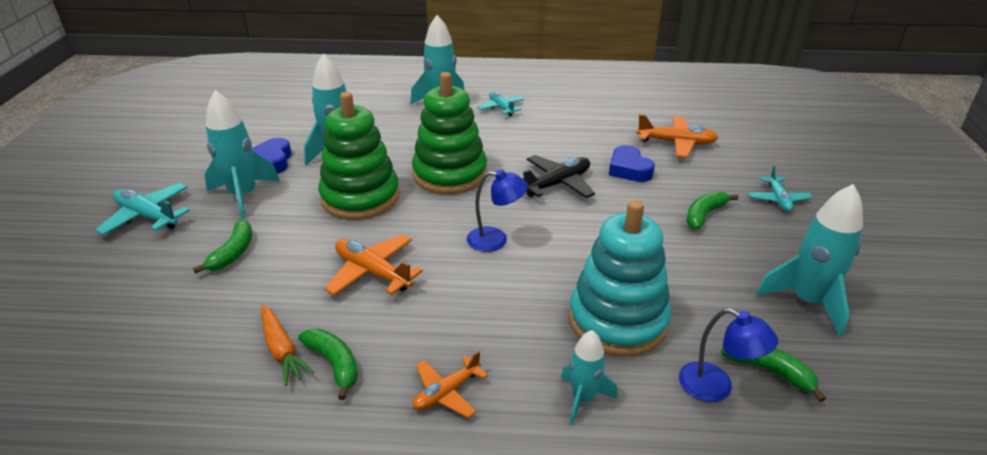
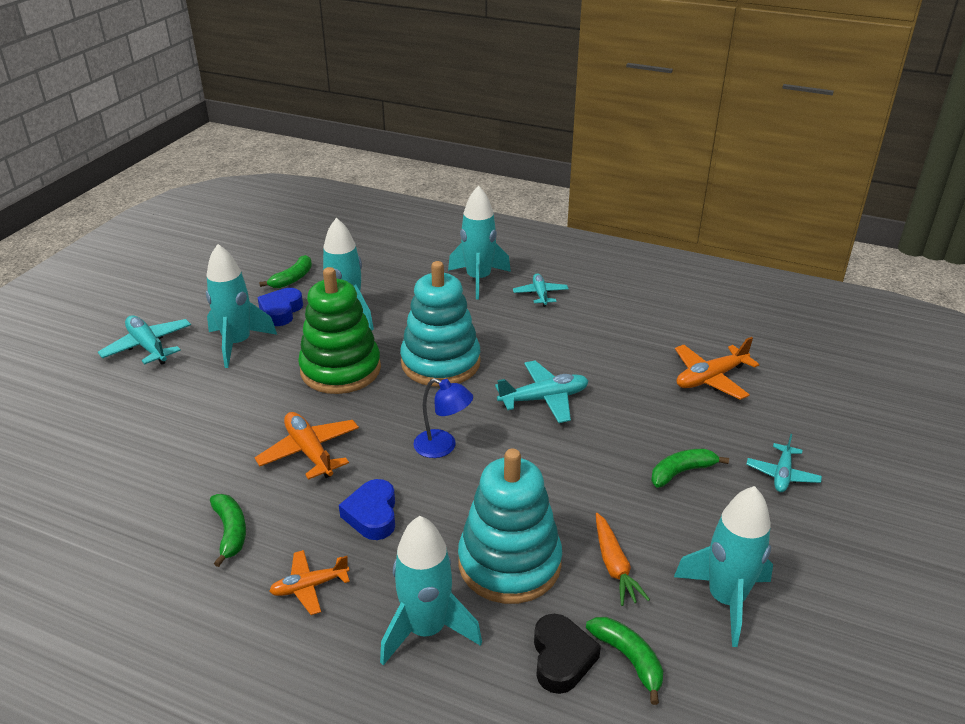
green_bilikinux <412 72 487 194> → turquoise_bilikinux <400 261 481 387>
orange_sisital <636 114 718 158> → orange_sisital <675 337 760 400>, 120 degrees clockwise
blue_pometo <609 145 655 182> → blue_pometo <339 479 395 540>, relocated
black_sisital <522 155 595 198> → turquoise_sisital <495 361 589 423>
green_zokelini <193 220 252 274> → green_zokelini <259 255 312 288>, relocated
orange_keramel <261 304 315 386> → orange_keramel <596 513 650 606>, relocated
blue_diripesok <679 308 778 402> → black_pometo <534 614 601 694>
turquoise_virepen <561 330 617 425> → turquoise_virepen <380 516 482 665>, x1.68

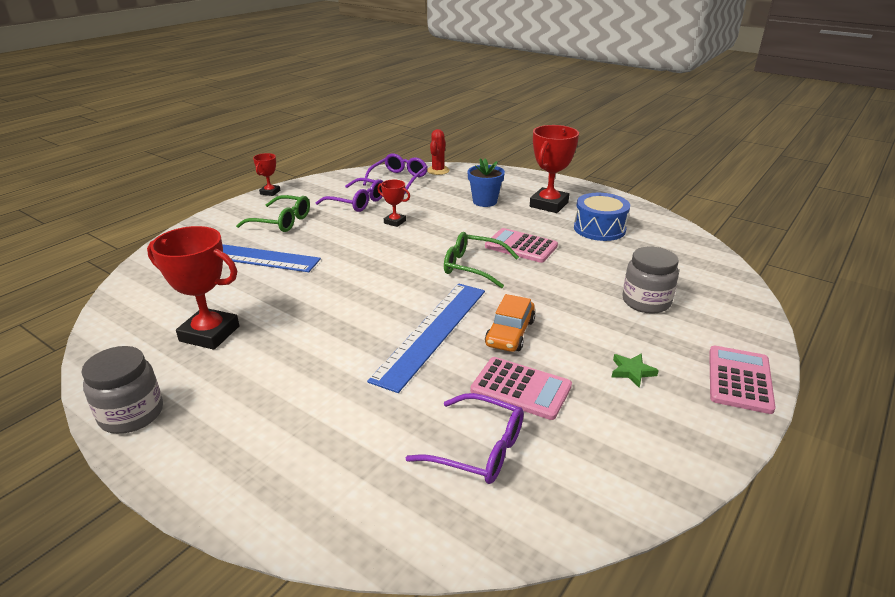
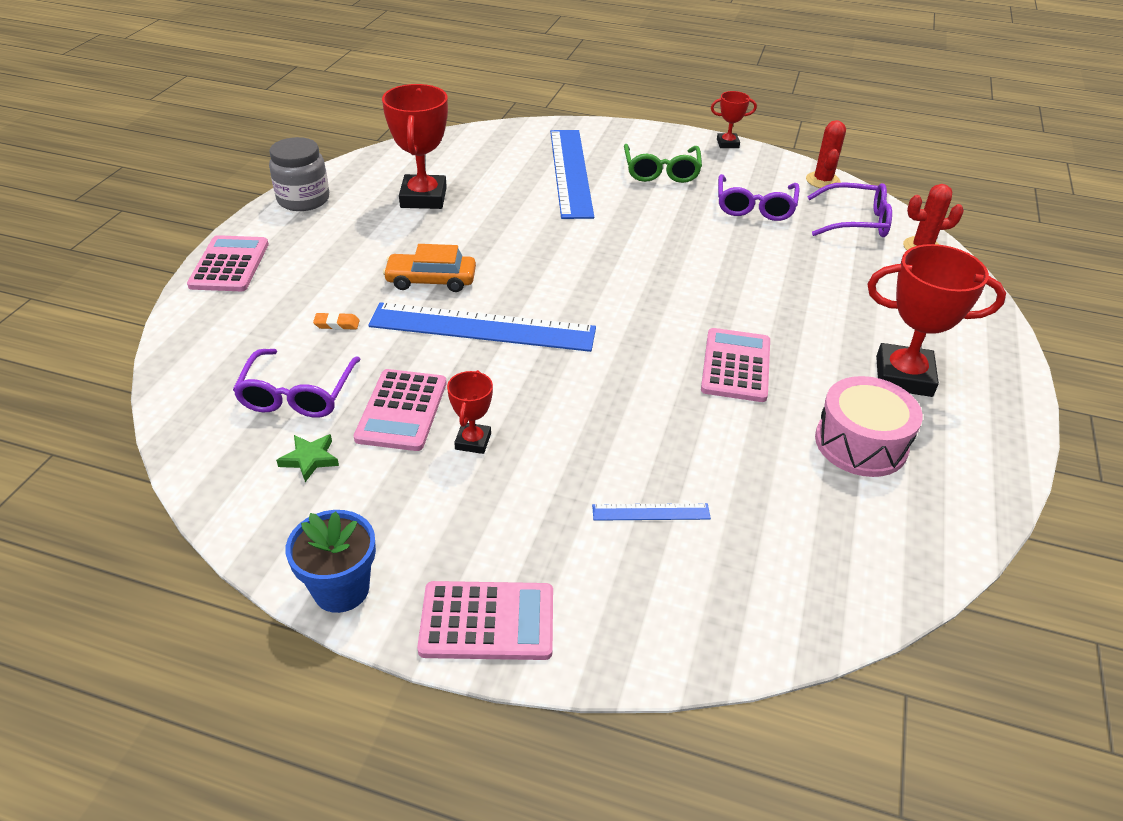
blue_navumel <468 158 505 207> → blue_navumel <286 510 376 613>, relocated
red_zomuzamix <377 180 410 227> → red_zomuzamix <447 370 493 454>, relocated
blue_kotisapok <574 193 630 241> → pink_kotisapok <815 376 923 477>
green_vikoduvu <444 232 519 288> → -
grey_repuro <622 247 679 314> → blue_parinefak <592 503 711 521>
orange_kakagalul <485 294 535 352> → orange_kakagalul <383 244 476 292>, relocated
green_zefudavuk <612 353 659 387> → green_zefudavuk <276 434 339 482>, relocated
- → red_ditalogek <806 120 846 188>
- → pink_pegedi <187 235 269 291>
- → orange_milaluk <313 312 360 330>

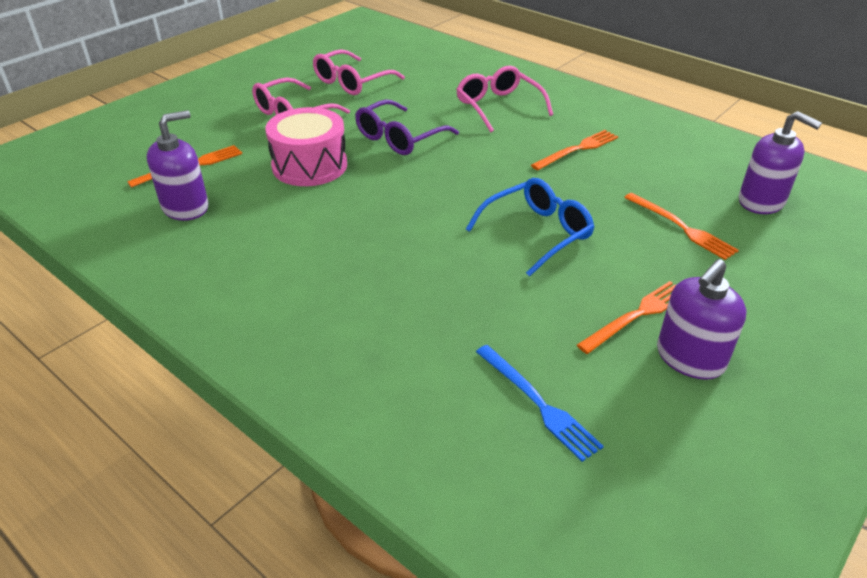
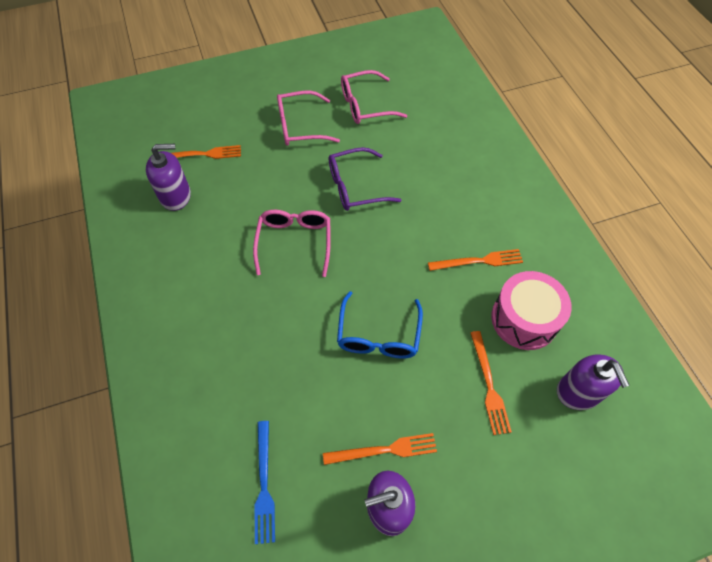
pink_vikoduvu <456 66 553 132> → pink_vikoduvu <253 210 331 277>, relocated
pink_kotisapok <265 107 347 186> → pink_kotisapok <491 271 572 350>, relocated
blue_vikoduvu <466 178 595 277> → blue_vikoduvu <337 291 423 359>, 105 degrees clockwise

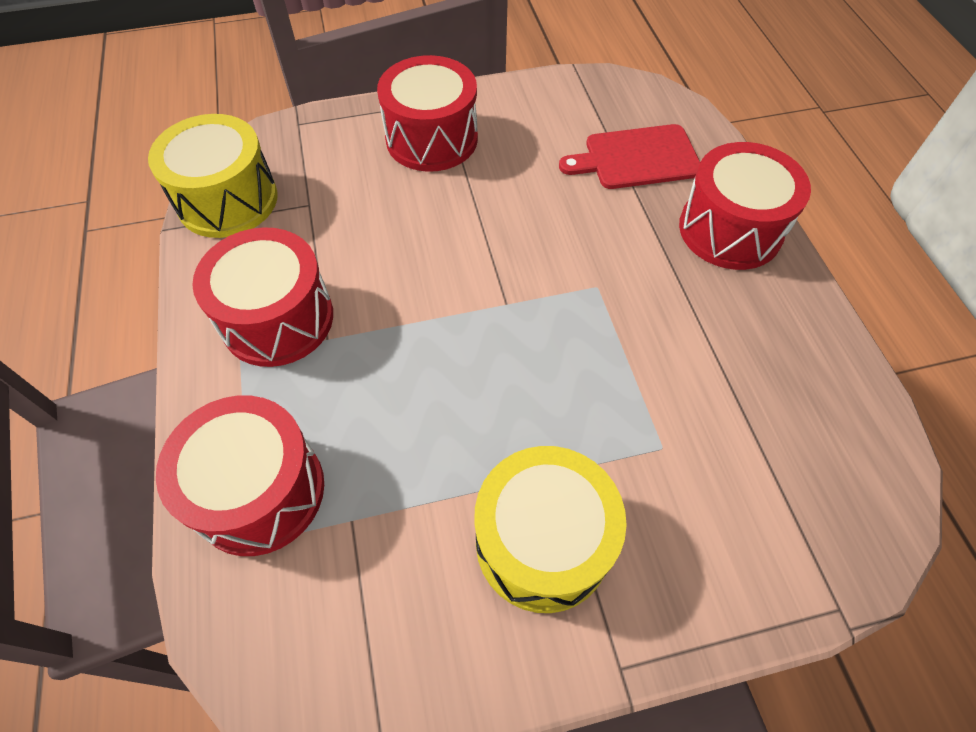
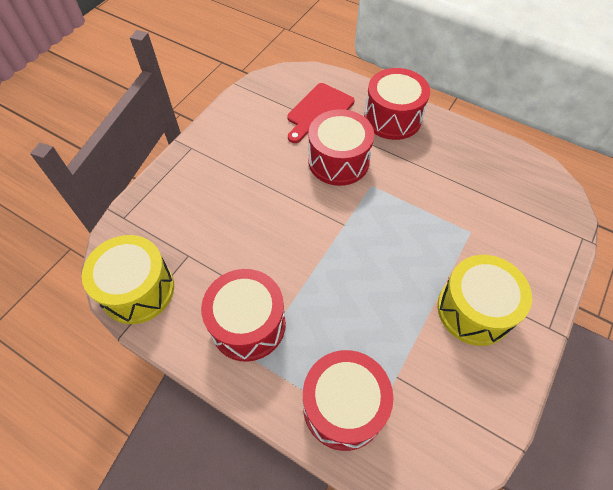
red_kotisapok <377 55 478 172> → red_kotisapok <308 109 374 186>, relocated

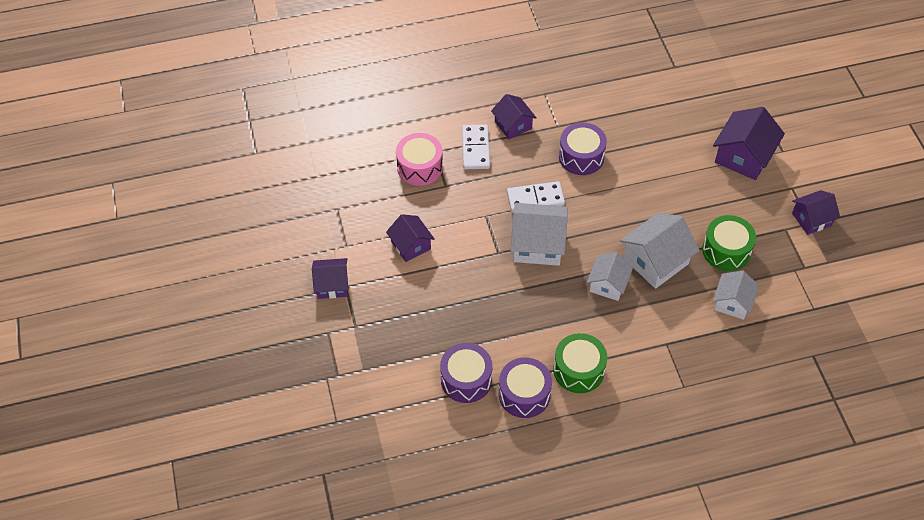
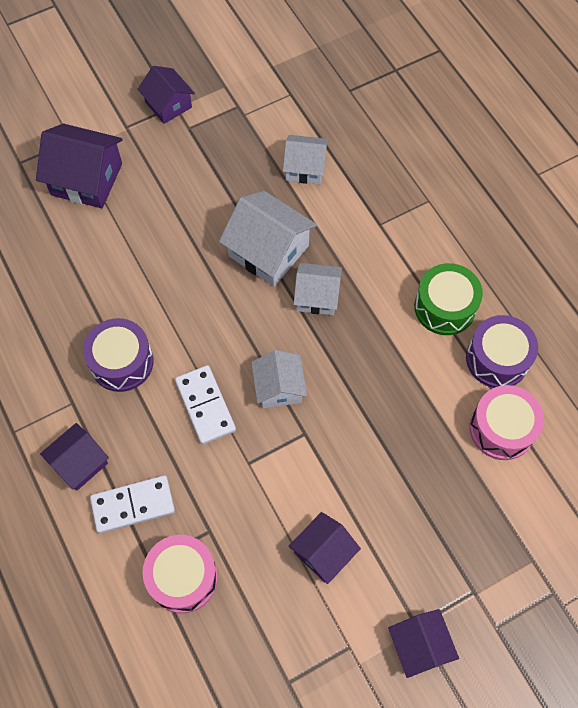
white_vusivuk <511 203 568 266> → white_vusivuk <251 350 307 408>, x0.64
green_kotisapok <702 215 756 271> → -
purple_kotisapok <440 343 493 403> → pink_kotisapok <469 385 544 460>

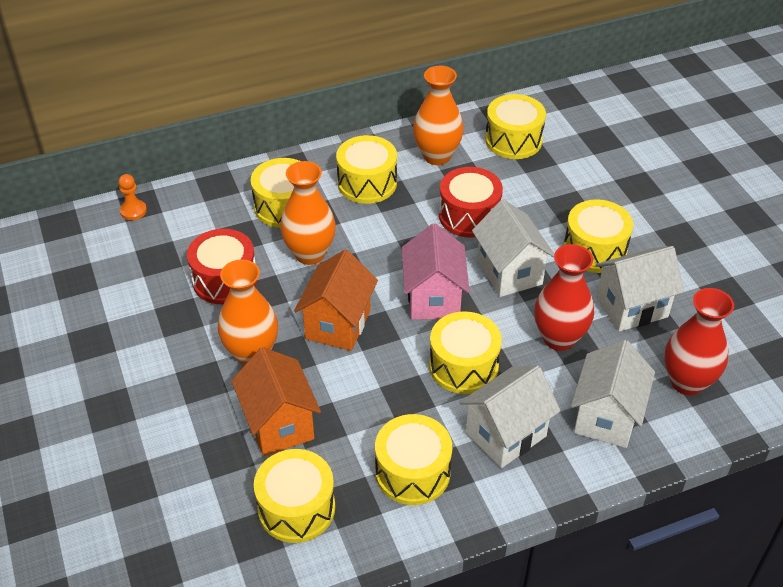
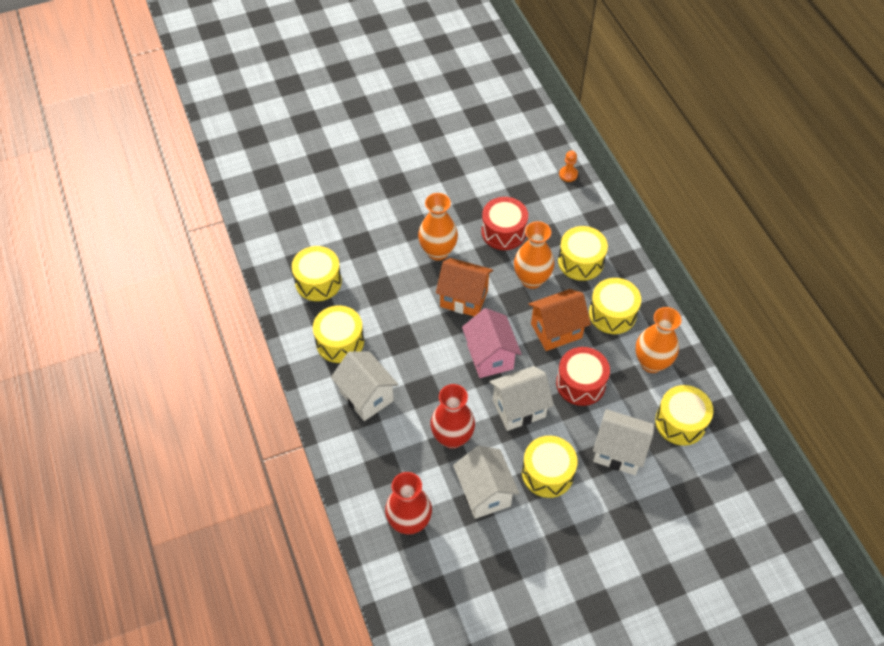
pink_vusivuk <402 223 470 320> → pink_vusivuk <462 308 522 378>, 75 degrees clockwise
yellow_kotisapok <429 311 502 394> → -
white_vusivuk <571 340 655 448> → white_vusivuk <593 409 655 475>, relocated
orange_vusivuk <231 347 321 456> → orange_vusivuk <529 289 591 351>, relocated

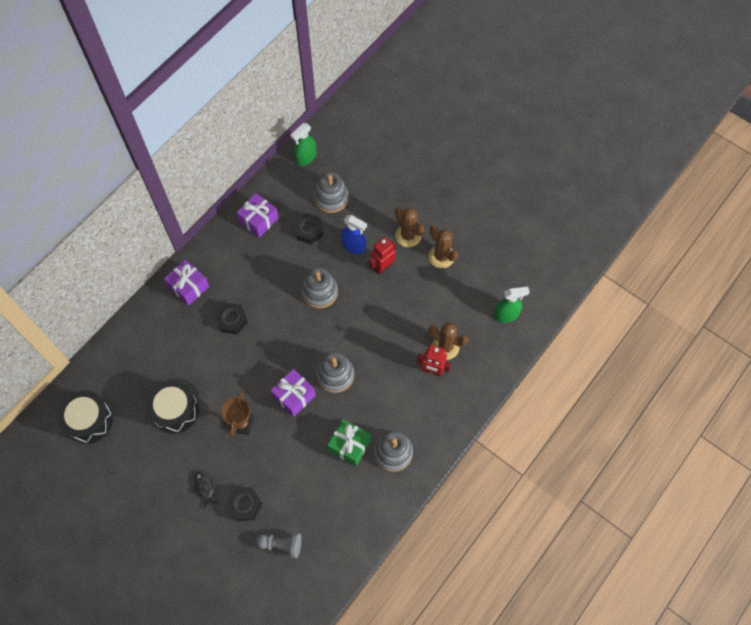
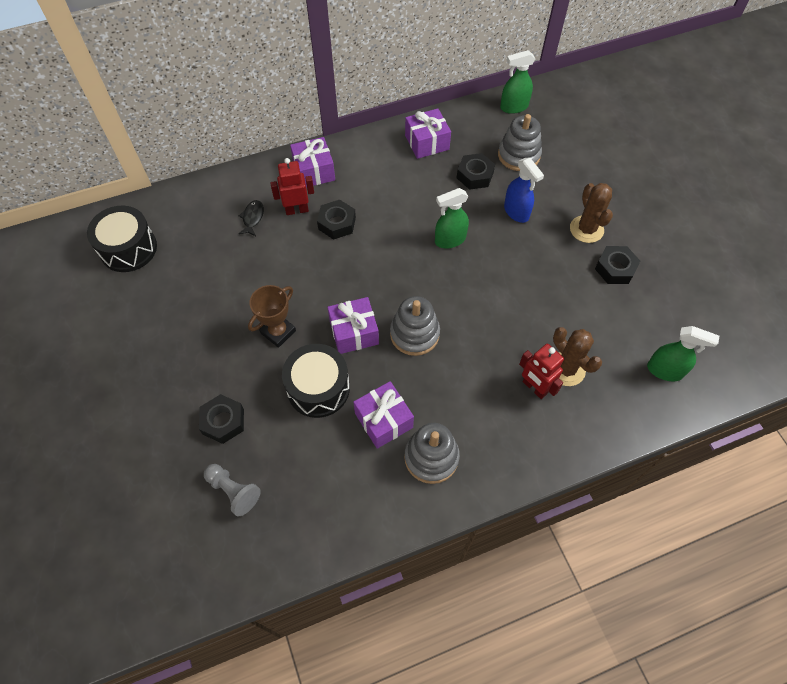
brown_ditalogek <428 225 458 268> → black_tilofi <595 246 640 284>
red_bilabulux <369 237 396 275> → red_bilabulux <270 158 314 215>, relocated
grey_bilikinux <301 267 338 308> → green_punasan <435 188 469 248>
black_kotisapok <146 380 199 434> → black_kotisapok <282 344 350 418>, relocated
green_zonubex <327 419 371 466> → purple_zonubex <353 381 414 449>
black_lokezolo <193 471 217 509> → black_lokezolo <238 200 264 236>, relocated

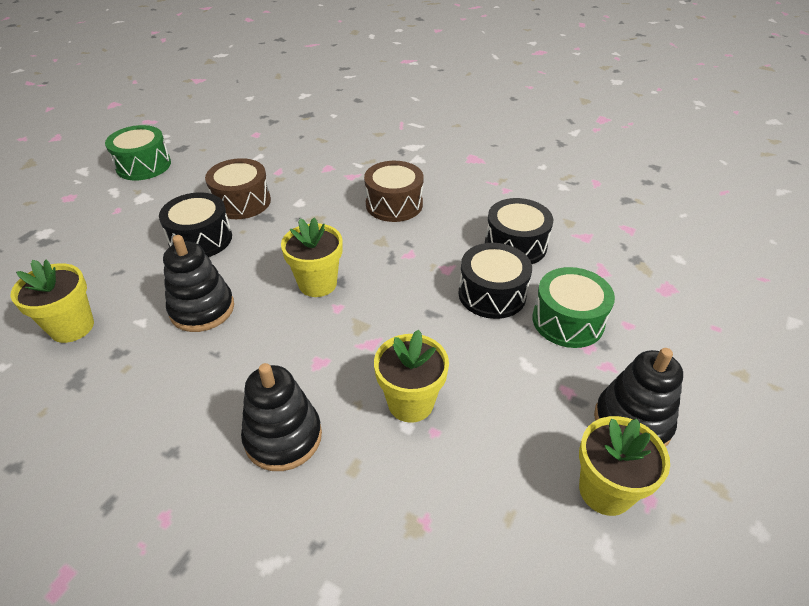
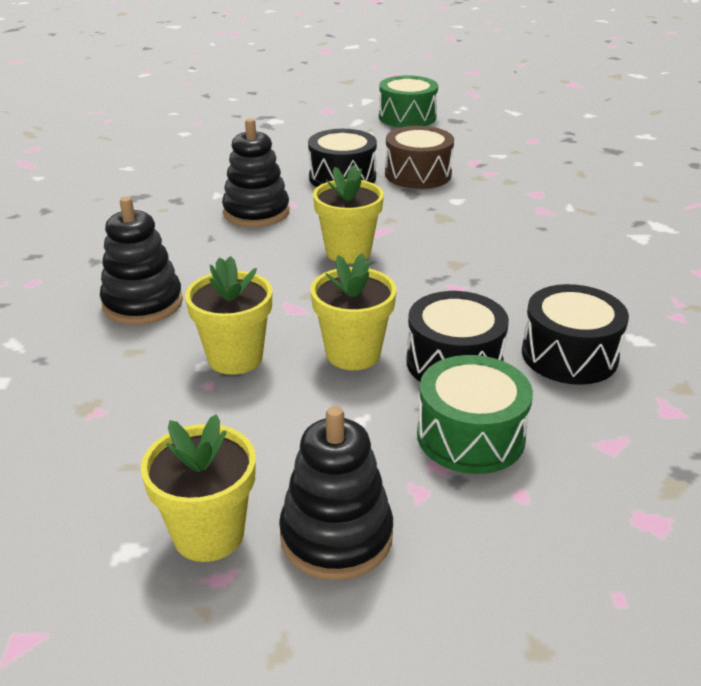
brown_kotisapok <364 161 424 222> → -
yellow_navumel <11 259 94 343> → yellow_navumel <311 253 397 370>, relocated

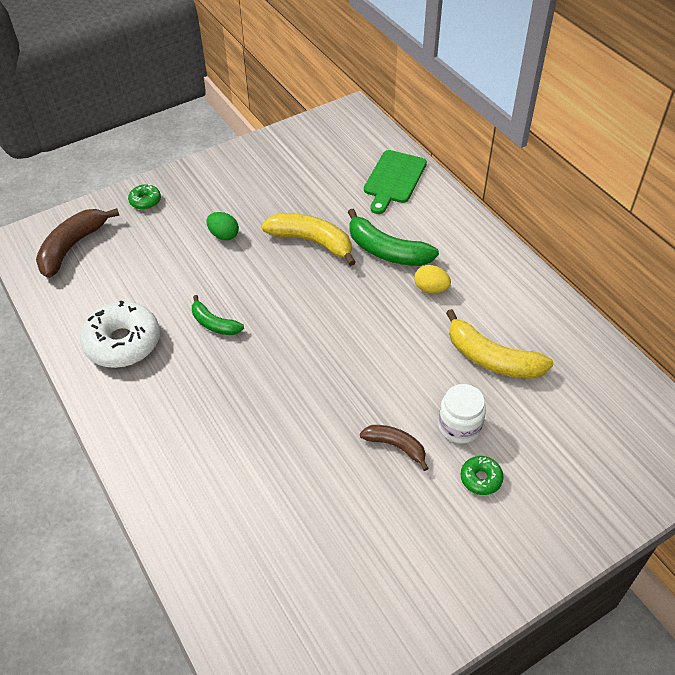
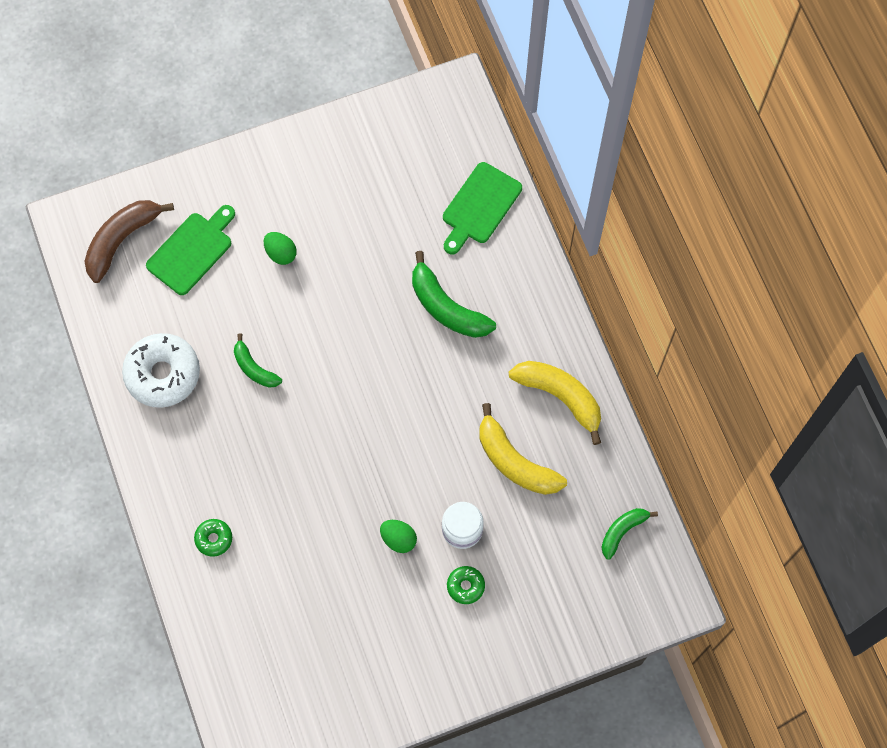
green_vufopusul <128 184 161 210> → green_vufopusul <194 519 232 557>, relocated
yellow_zokelini <261 213 356 266> → yellow_zokelini <509 361 601 445>, relocated
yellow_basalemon <414 265 451 293> → -
brown_zokelini <360 425 429 471> → green_basalemon <380 520 417 553>
- → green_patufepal <146 205 235 295>
- → green_zokelini <602 508 658 560>

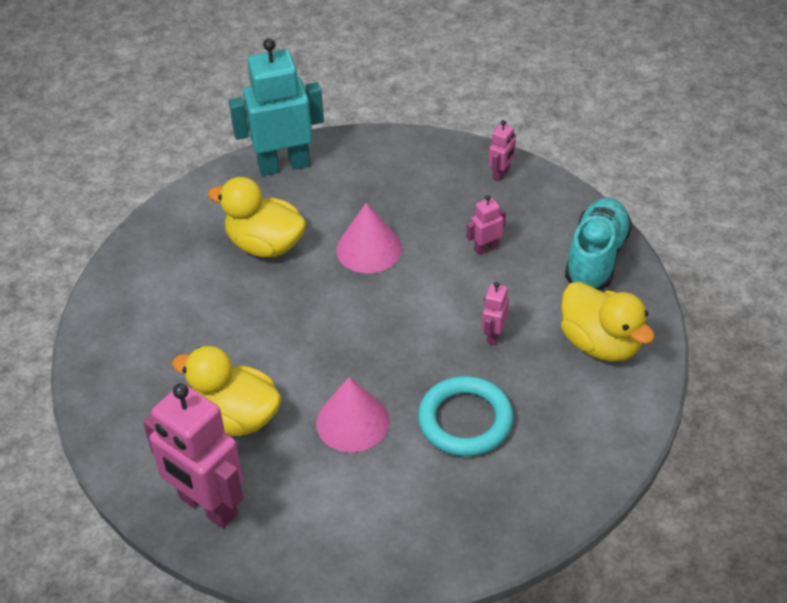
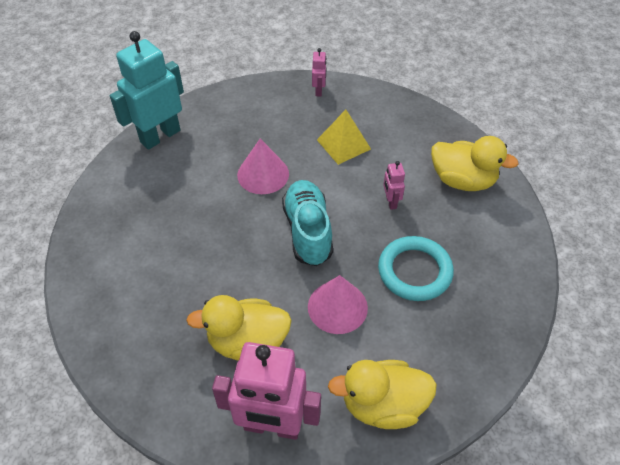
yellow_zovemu <208 177 306 257> → yellow_zovemu <328 360 437 429>, relocated
pink_bilabulux <467 195 506 255> → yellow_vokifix <317 110 371 165>
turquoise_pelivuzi <565 198 632 290> → turquoise_pelivuzi <282 180 333 266>, relocated

